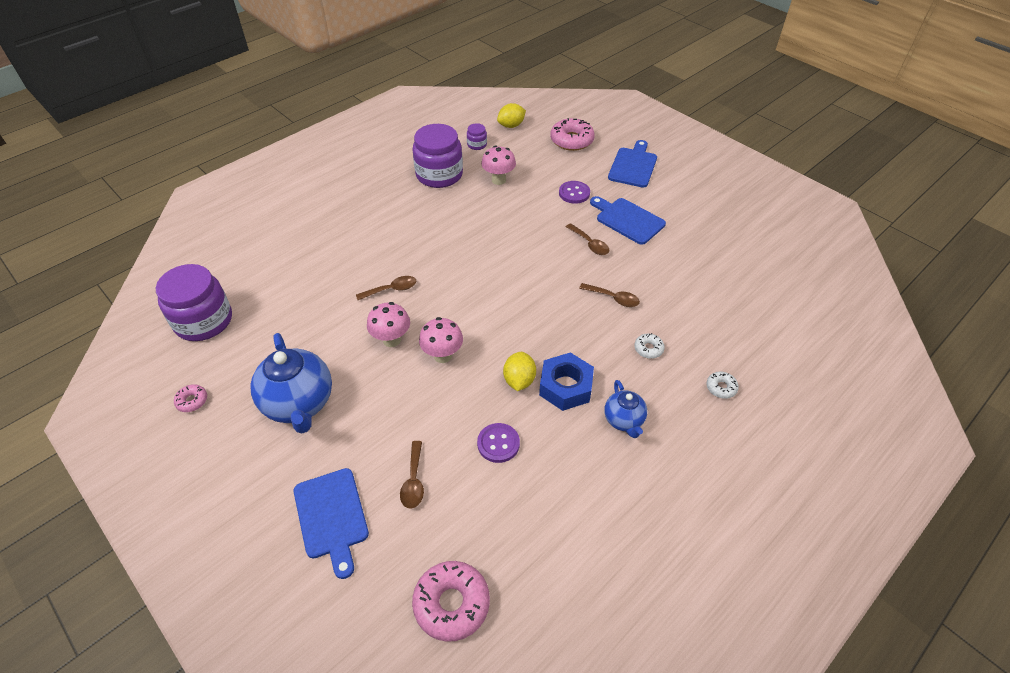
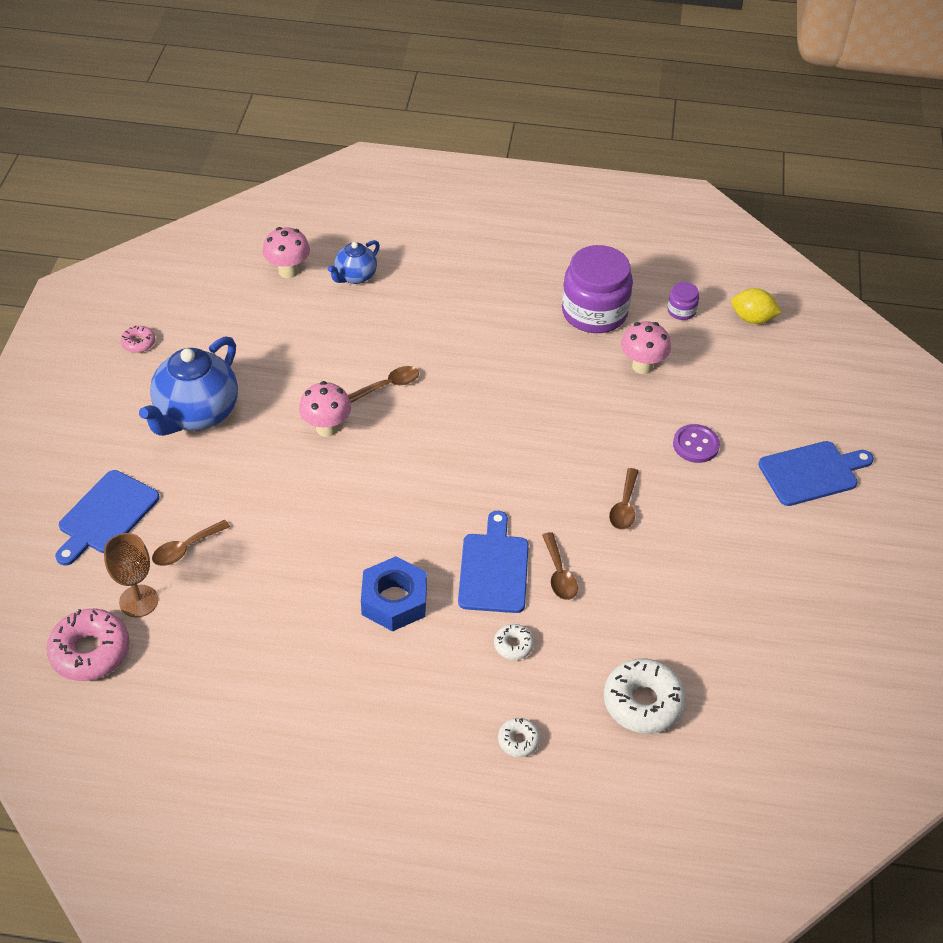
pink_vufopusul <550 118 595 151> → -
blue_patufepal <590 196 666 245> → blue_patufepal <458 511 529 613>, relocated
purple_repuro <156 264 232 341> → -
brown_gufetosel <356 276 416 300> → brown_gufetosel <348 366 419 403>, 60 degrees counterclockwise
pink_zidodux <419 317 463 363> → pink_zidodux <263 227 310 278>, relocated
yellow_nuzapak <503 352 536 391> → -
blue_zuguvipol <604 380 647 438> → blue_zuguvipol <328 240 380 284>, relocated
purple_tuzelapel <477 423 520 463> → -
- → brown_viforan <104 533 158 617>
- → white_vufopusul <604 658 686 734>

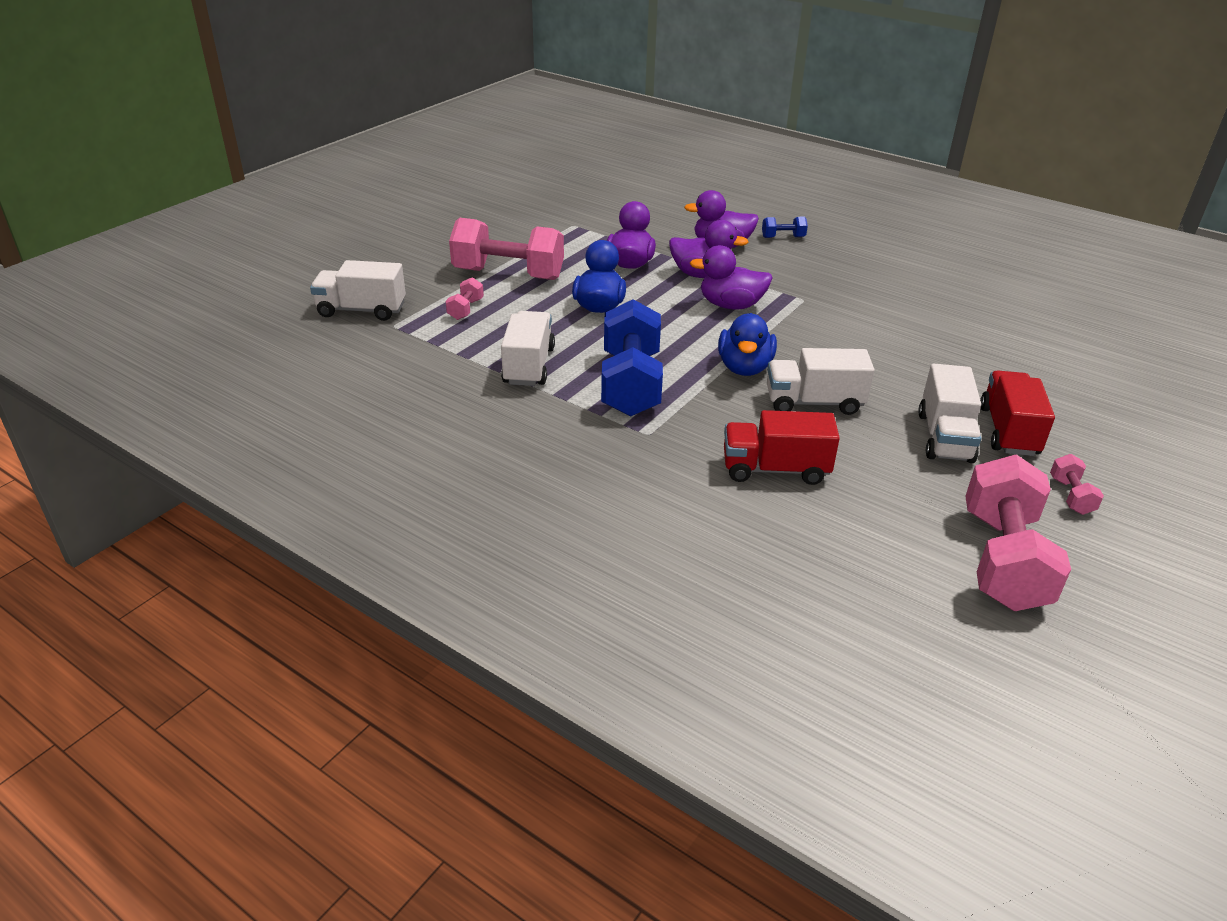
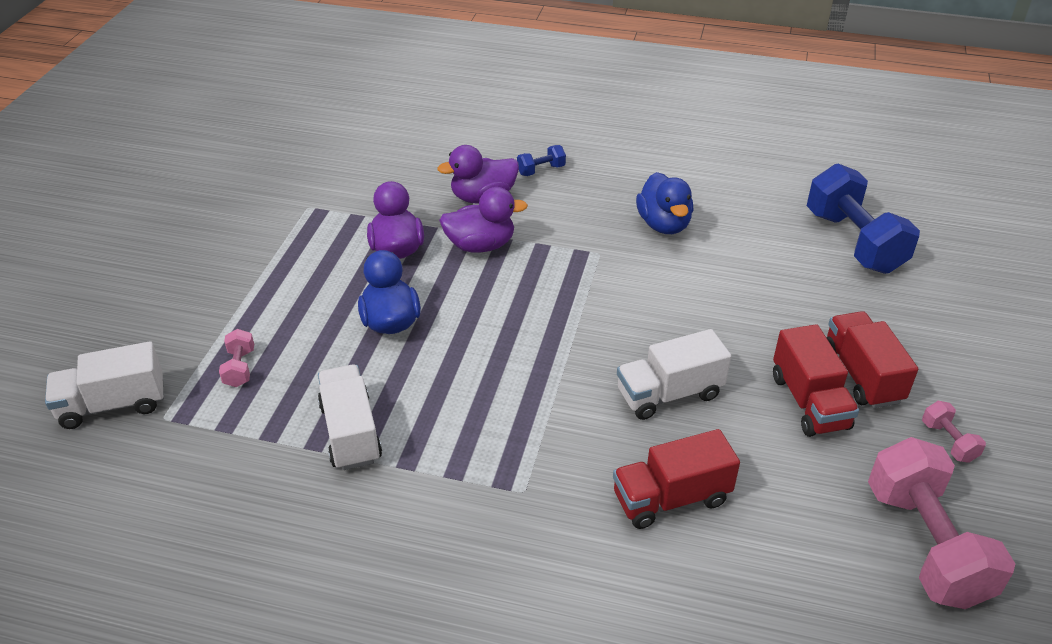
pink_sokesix <449 218 564 280> → -
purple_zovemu <690 245 773 309> → -
blue_sokesix <601 299 663 417> → blue_sokesix <807 163 920 274>, relocated
blue_zovemu <718 313 777 376> → blue_zovemu <636 172 693 234>, relocated
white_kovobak <918 363 981 463> → red_kovobak <773 324 859 437>

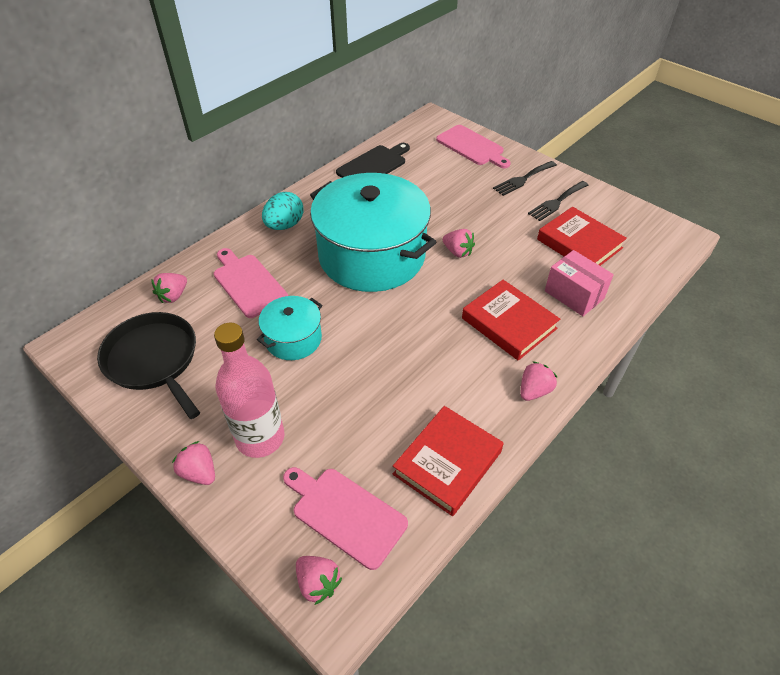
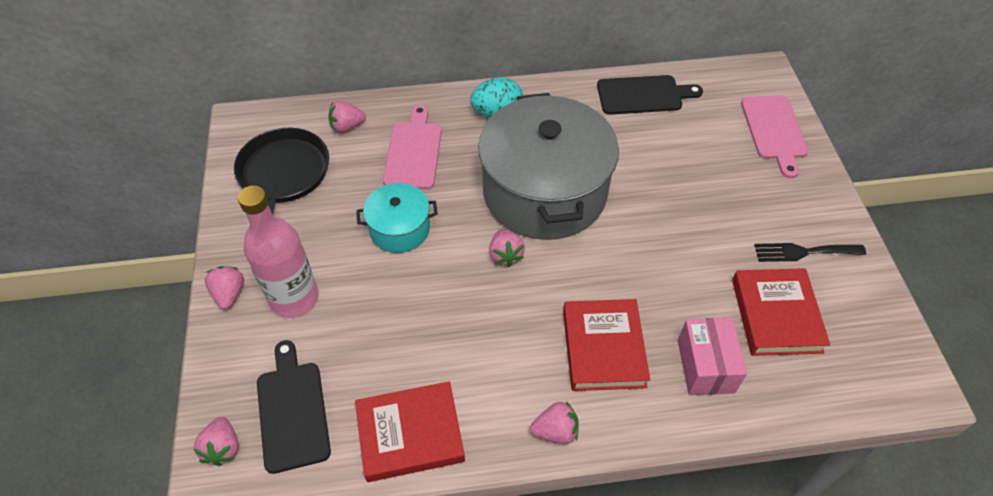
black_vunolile <493 161 557 196> → -
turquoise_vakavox <310 173 436 292> → grey_vakavox <478 93 619 240>
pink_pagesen <442 229 475 258> → pink_pagesen <489 229 525 267>, relocated
pink_patufepal <283 467 408 570> → black_patufepal <257 340 331 474>

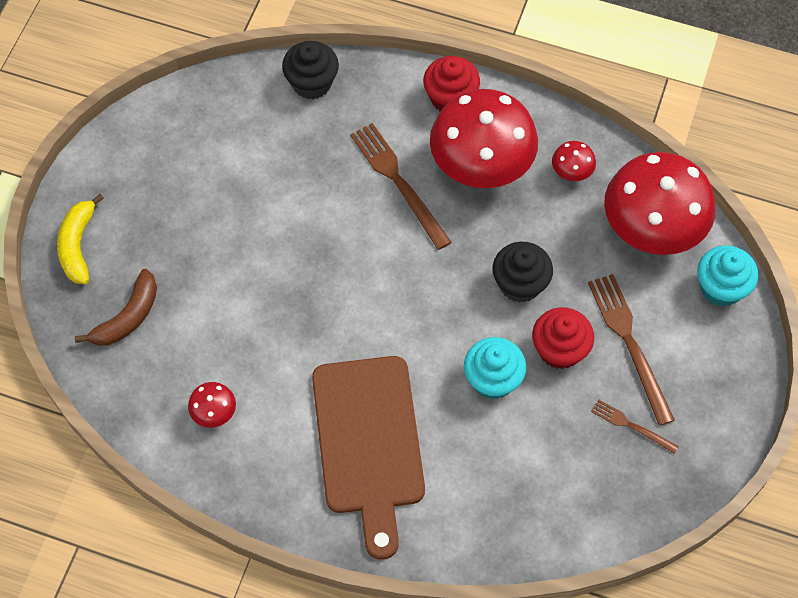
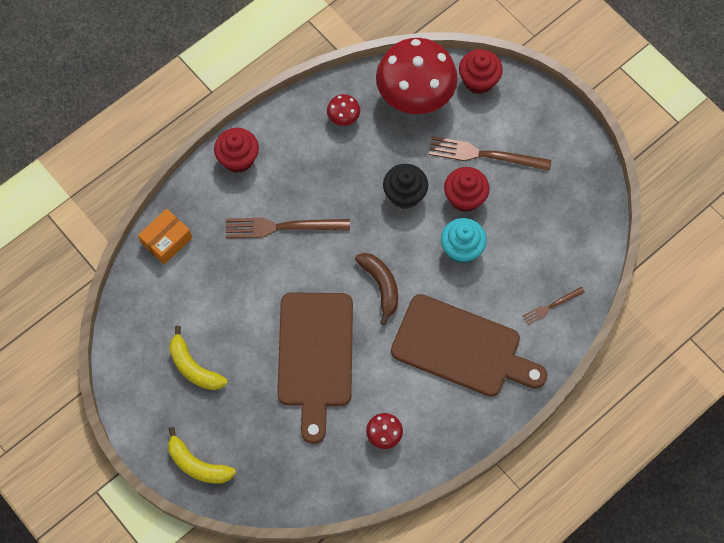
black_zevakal <282 41 339 99> → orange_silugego <138 209 192 264>
red_zidodux <430 89 538 188> → -
turquoise_zevakal <697 245 758 306> → red_zevakal <459 49 503 94>
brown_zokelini <75 269 157 346> → brown_zokelini <355 253 398 325>, relocated
brown_vunolile <591 399 679 454> → brown_vunolile <522 287 585 325>, relocated
- → brown_patufepal <277 292 353 444>
- → yellow_zokelini <169 326 227 390>

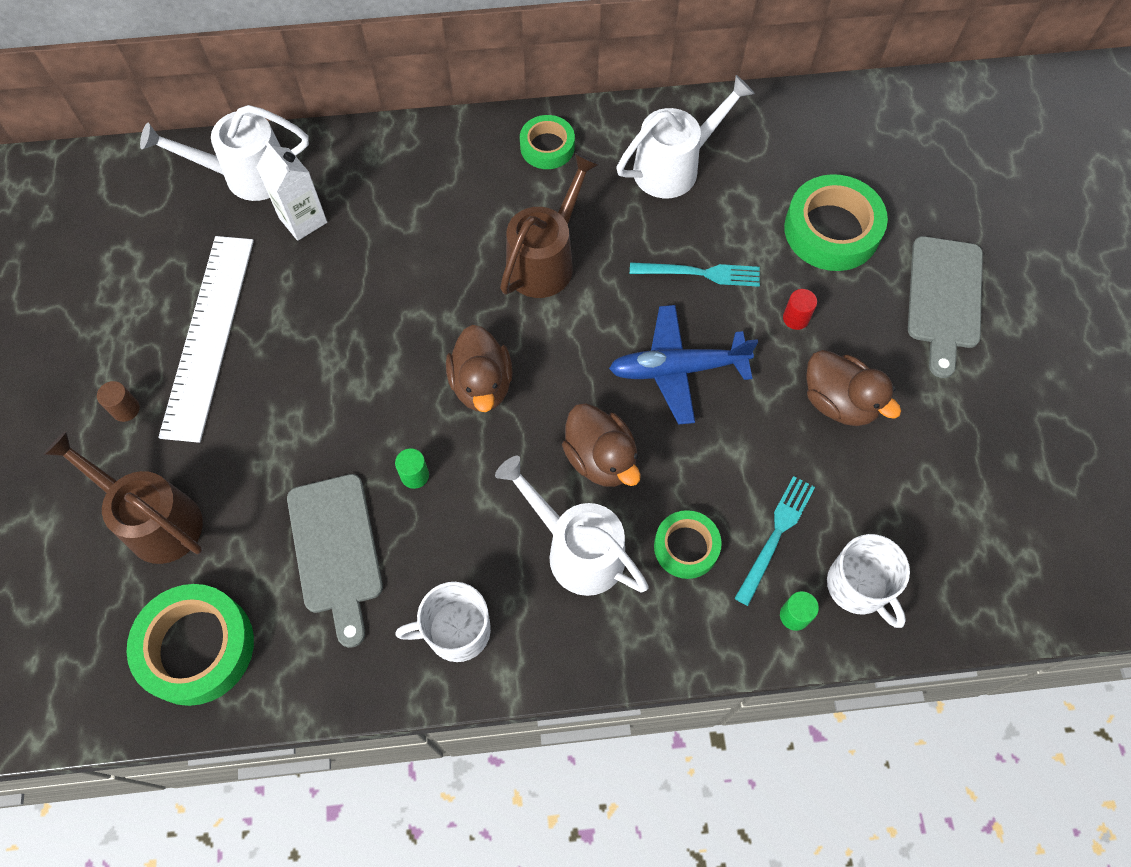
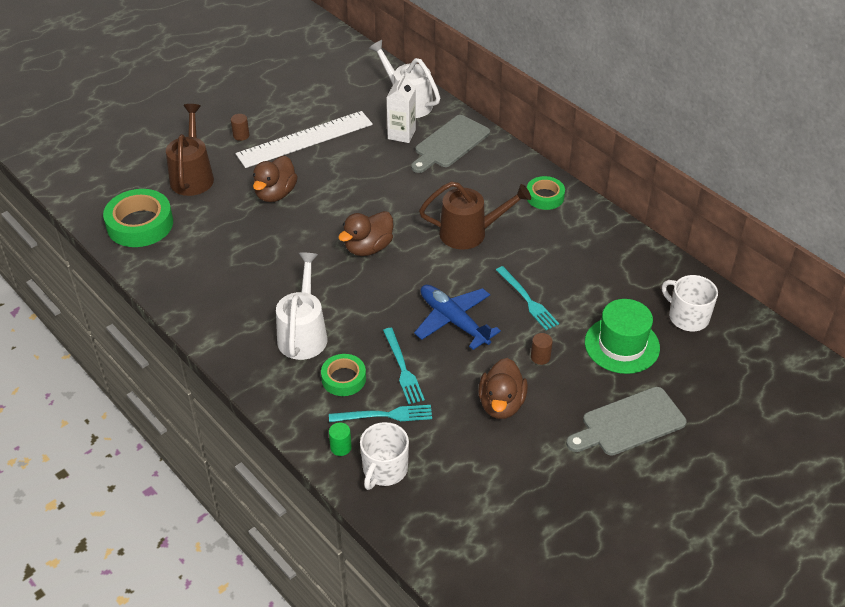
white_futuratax <616 75 755 198> → -
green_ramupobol <784 174 888 271> → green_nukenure <585 299 660 374>
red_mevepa <783 289 817 330> → brown_mevepa <531 333 553 365>
brown_zovemu <562 403 641 487> → brown_zovemu <253 156 298 202>, relocated
green_mevepa <395 448 429 489> → -
grey_patufepal <287 474 383 648> → grey_patufepal <411 115 490 173>, relocated
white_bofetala <395 582 491 662> → white_bofetala <662 275 718 331>, relocated
- → turquoise_vunolile <383 328 425 404>

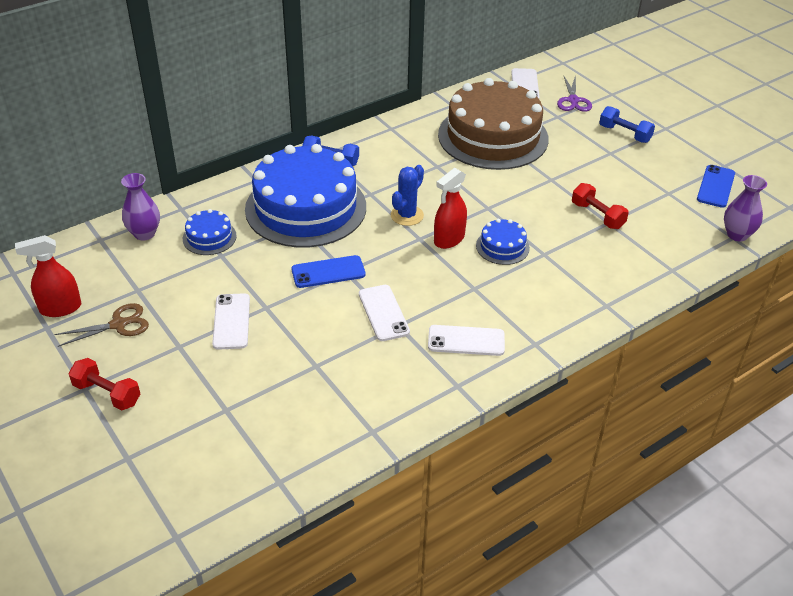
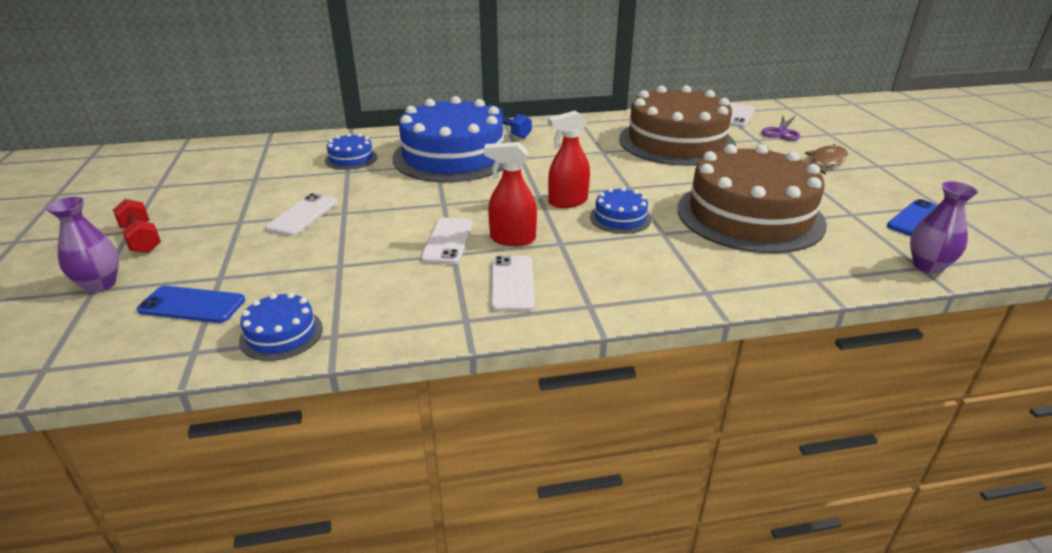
blue_sokesix <599 106 655 143> → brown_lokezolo <805 144 848 175>
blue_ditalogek <391 165 424 226> → -
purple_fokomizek <121 173 160 241> → purple_fokomizek <46 197 119 292>, relocated
red_sokesix <572 183 629 229> → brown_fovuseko <677 144 827 253>
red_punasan <15 235 81 317> → red_punasan <484 142 537 246>, relocated
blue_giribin <291 255 365 288> → blue_giribin <137 286 245 323>, relocated
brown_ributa <54 303 149 347> → -
white_giribin <428 325 505 356> → white_giribin <491 256 535 312>, 60 degrees clockwise
- → blue_fovuseko <239 293 323 361>

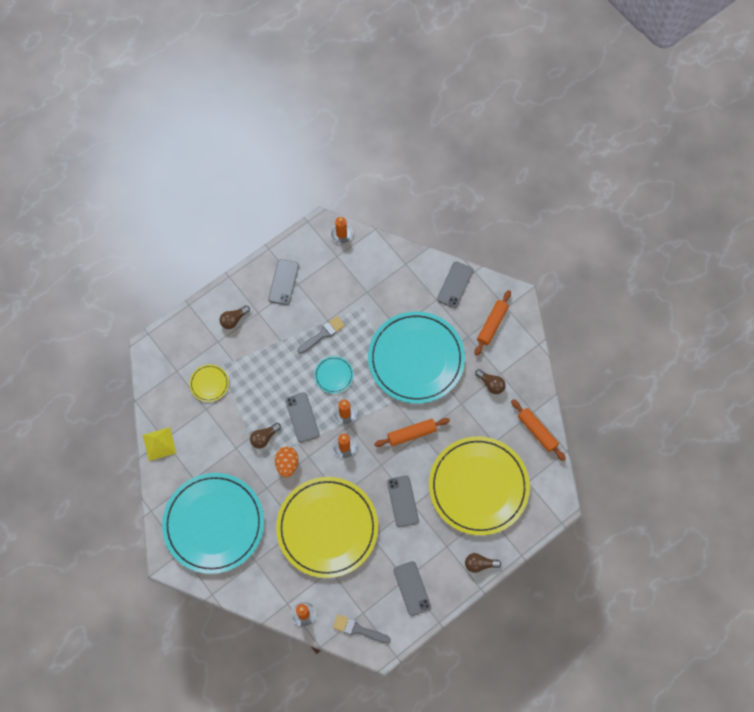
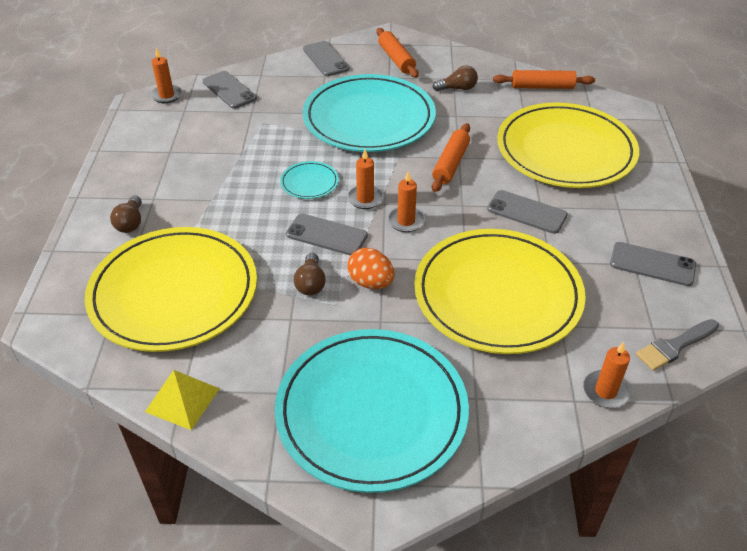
grey_giribin <268 259 299 305> → grey_giribin <203 71 257 109>, relocated
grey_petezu <297 316 345 354> → -
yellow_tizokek <190 364 229 402> → yellow_tizokek <85 227 257 352>, x2.49
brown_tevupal <465 553 501 573> → -

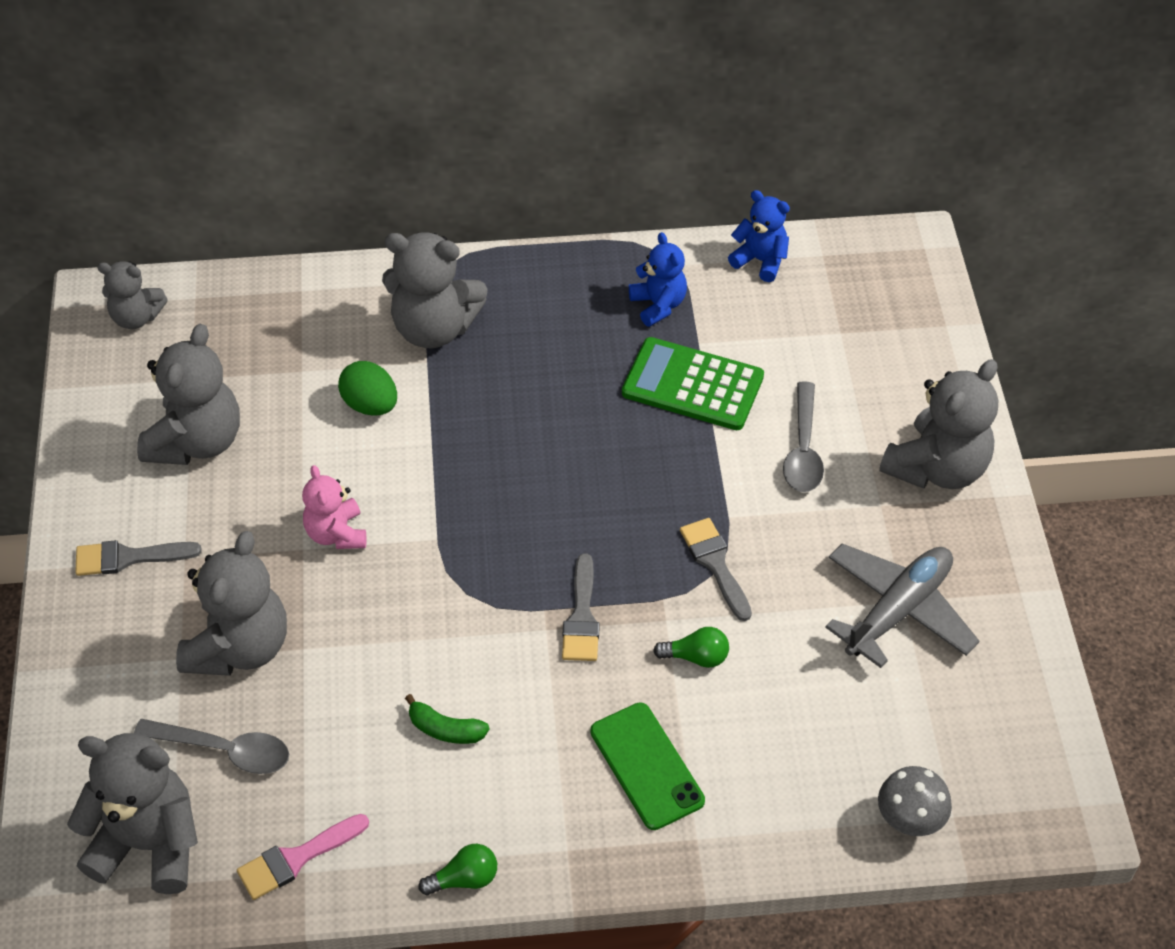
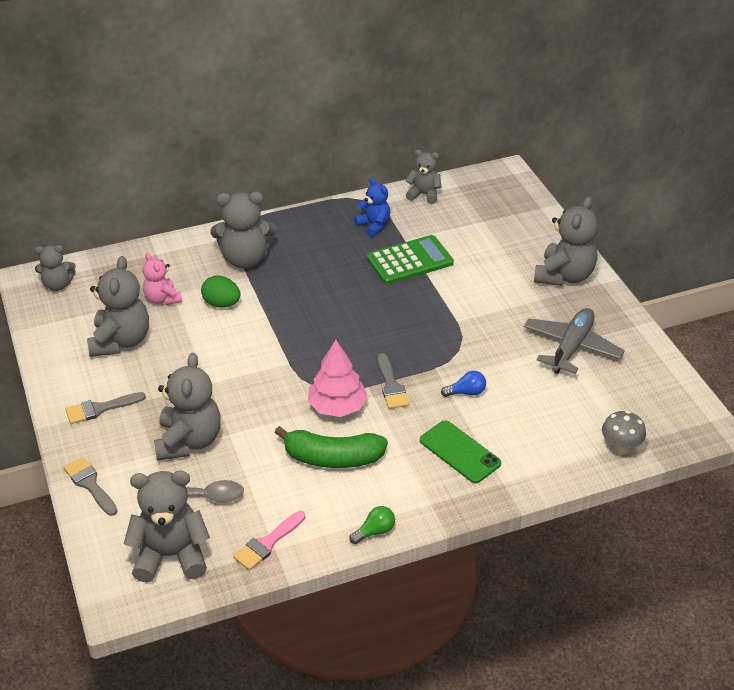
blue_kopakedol <728 190 790 282> → grey_kopakedol <405 149 441 204>
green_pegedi <622 337 764 430> → green_pegedi <367 235 454 284>, 150 degrees clockwise
grey_gufetosel <783 381 824 492> → -
pink_kopakedol <302 465 366 549> → pink_kopakedol <143 253 182 305>, relocated
grey_petezu <680 518 752 621> → grey_petezu <63 457 117 516>, relocated
green_tevupal <653 627 729 668> → blue_tevupal <441 371 486 397>
green_zokelini <405 694 489 744> → green_zokelini <274 426 388 468>, x1.98
- → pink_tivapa <308 340 368 417>

